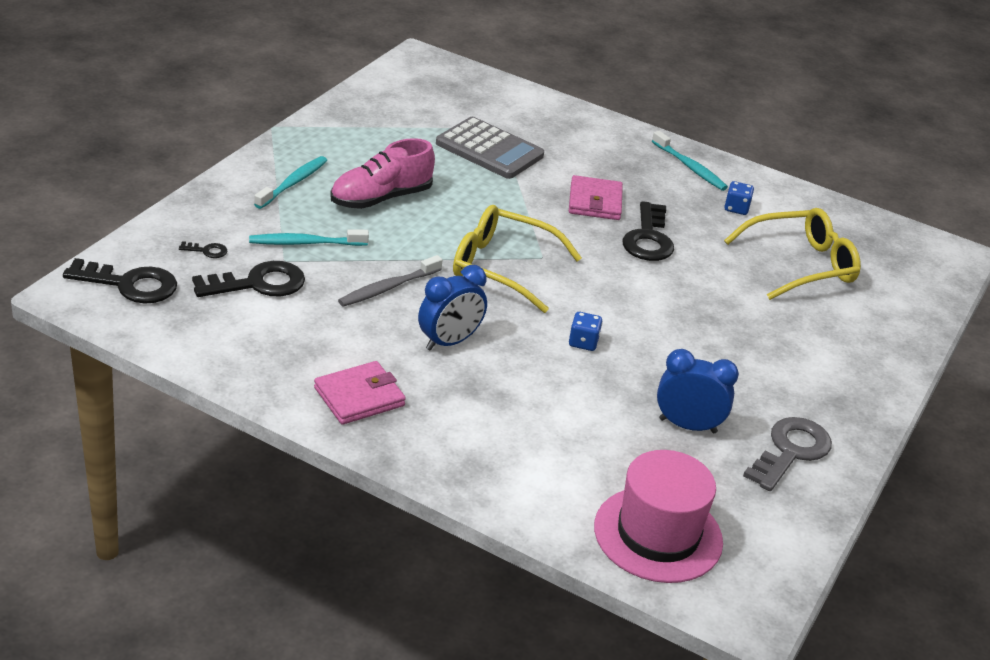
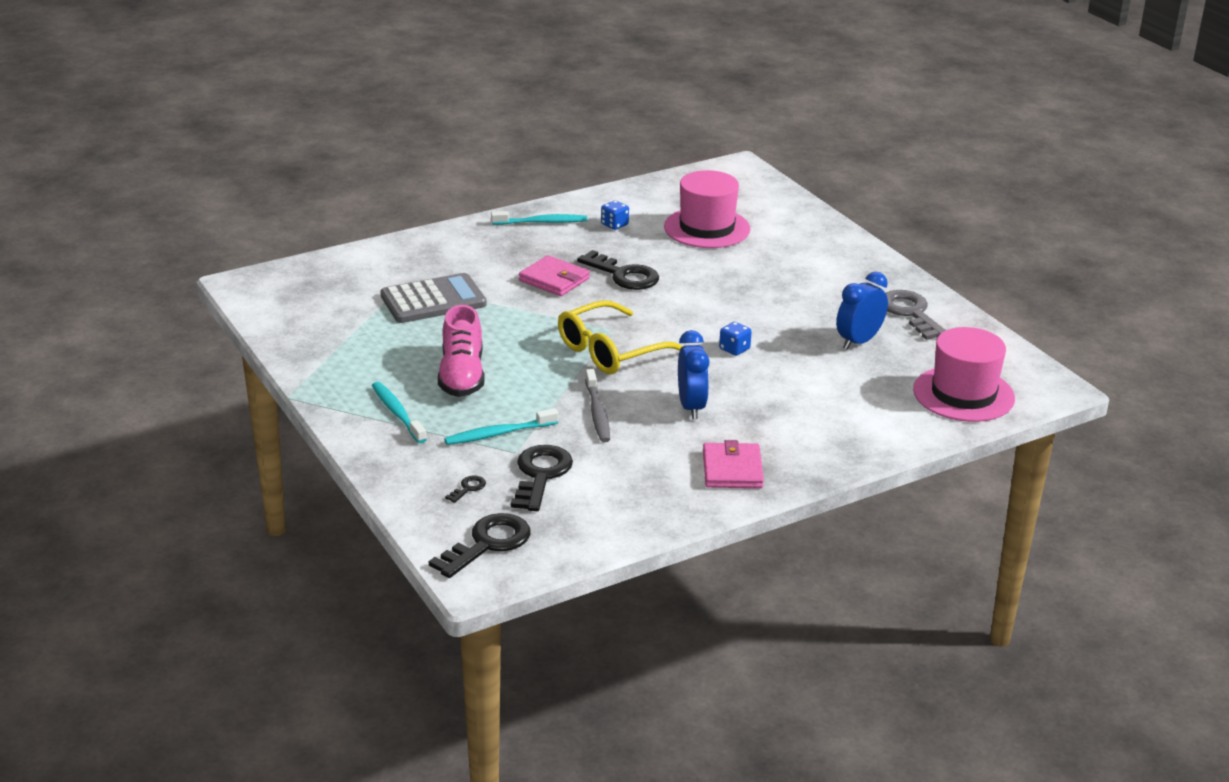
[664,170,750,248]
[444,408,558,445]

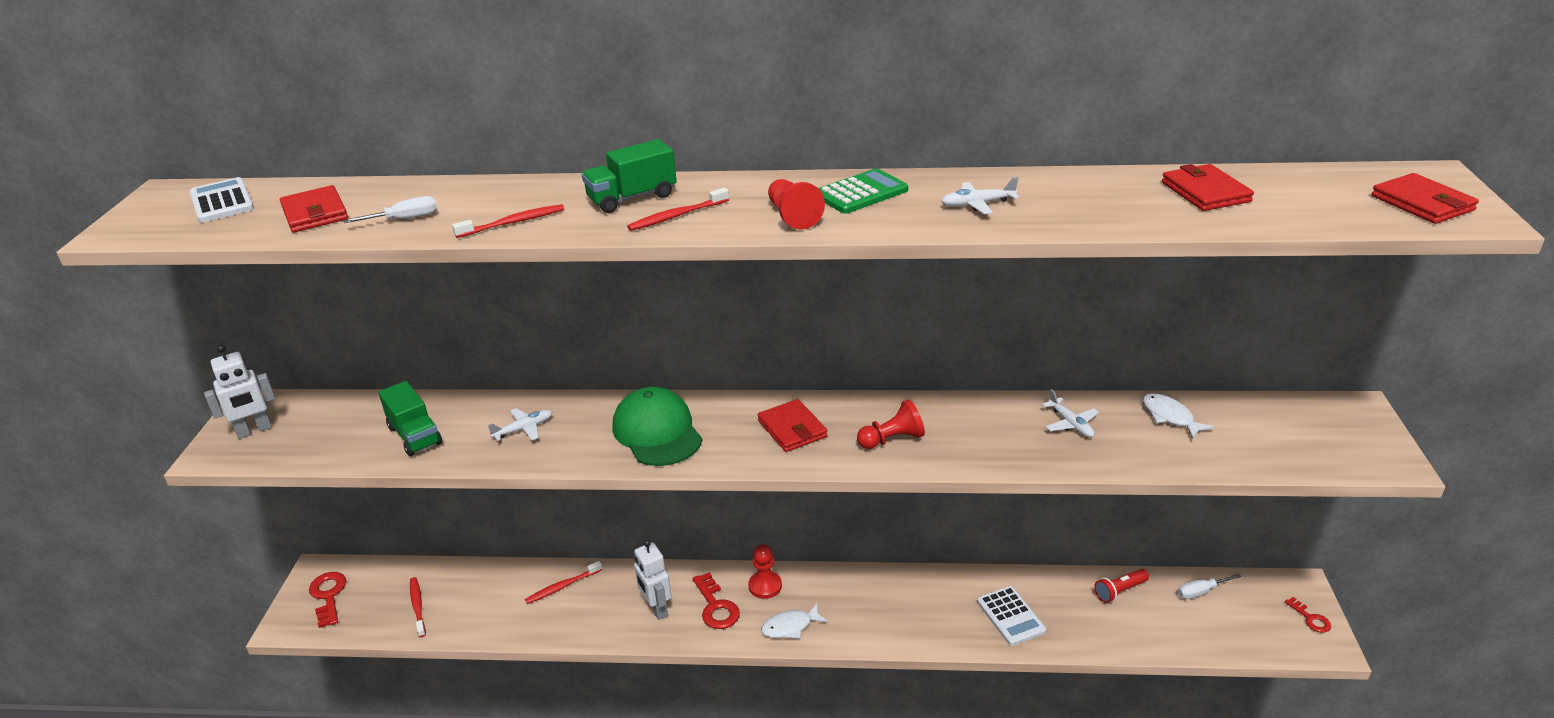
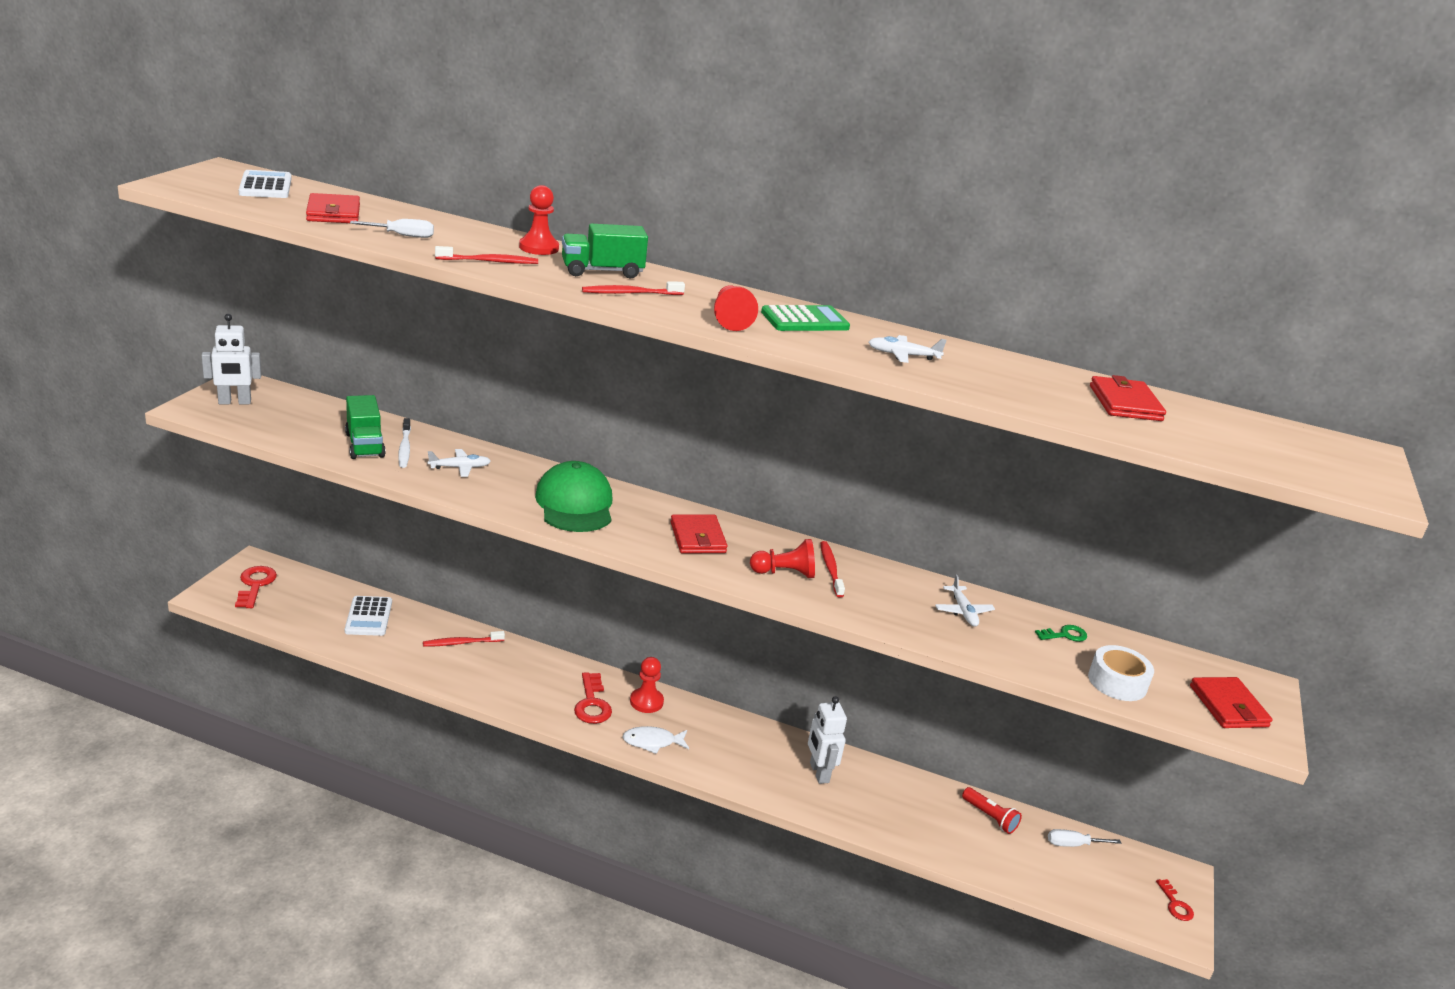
[1190,677,1273,728]
[1035,625,1087,642]
[808,696,847,784]
[962,787,1022,834]
[820,541,845,598]
[345,596,392,636]
[519,185,559,255]
[398,418,411,468]
[1088,645,1154,701]

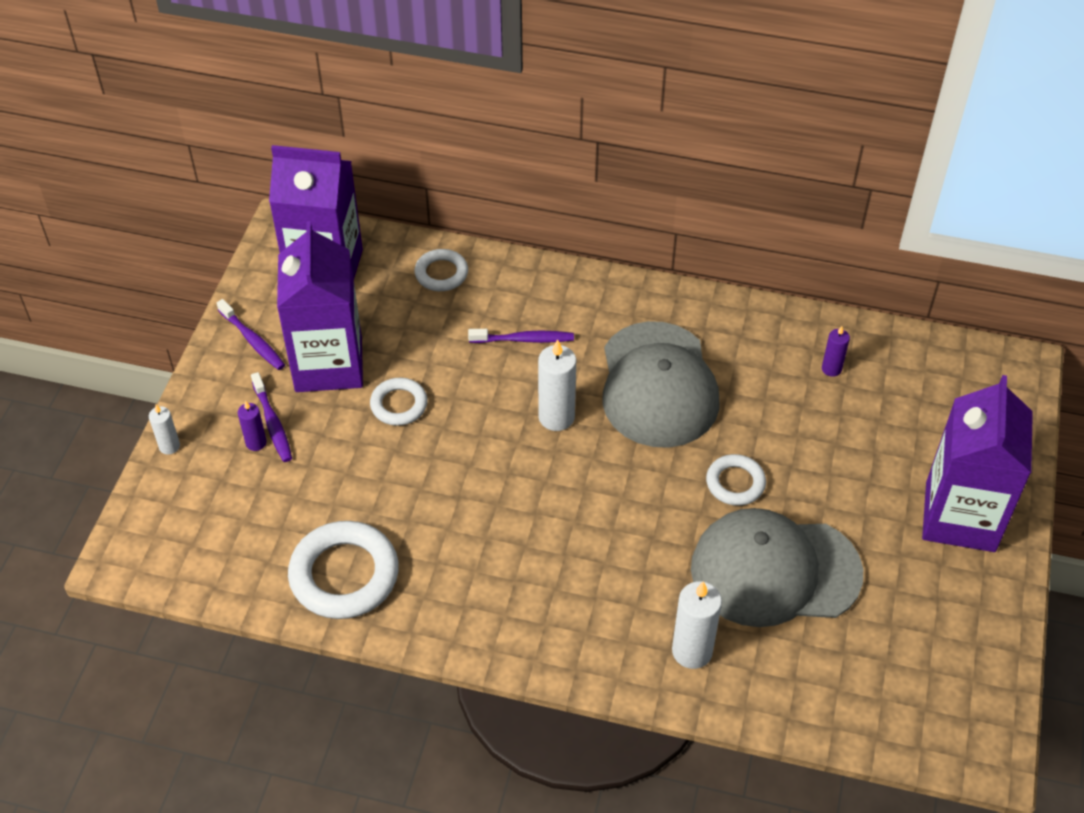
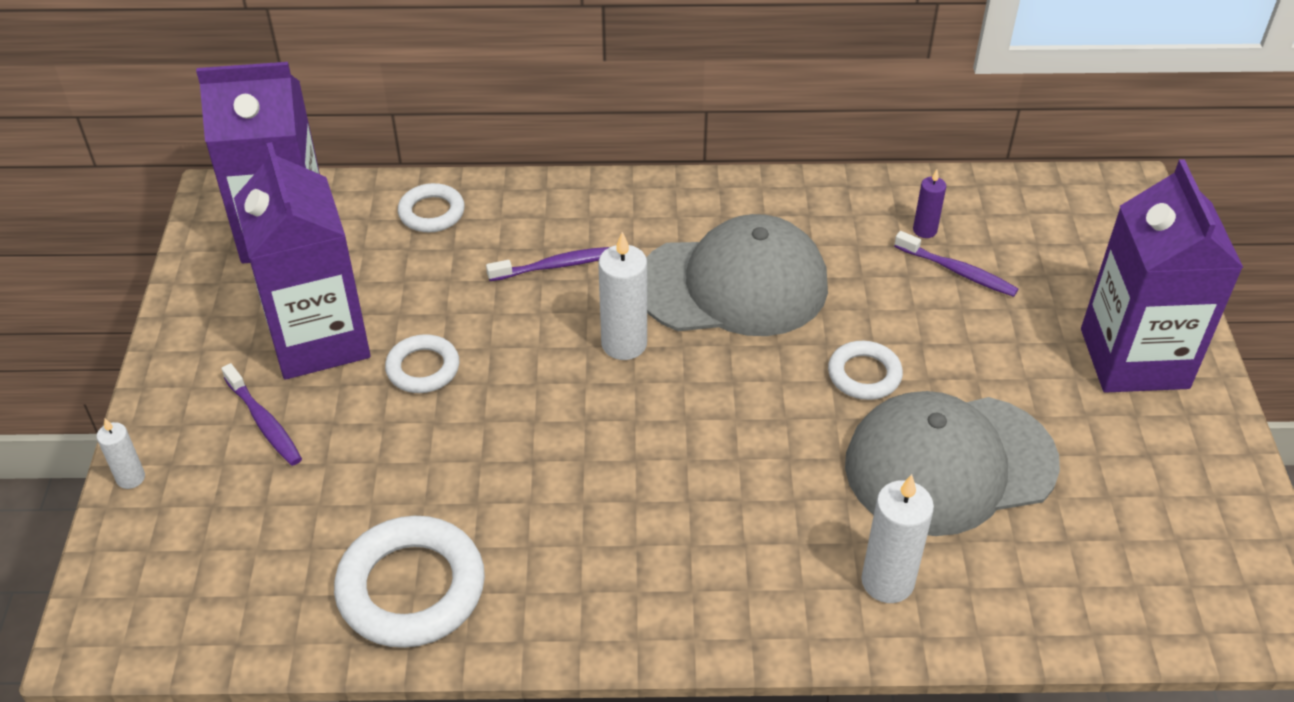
[894,231,1018,297]
[646,214,828,336]
[238,401,267,451] (first image)

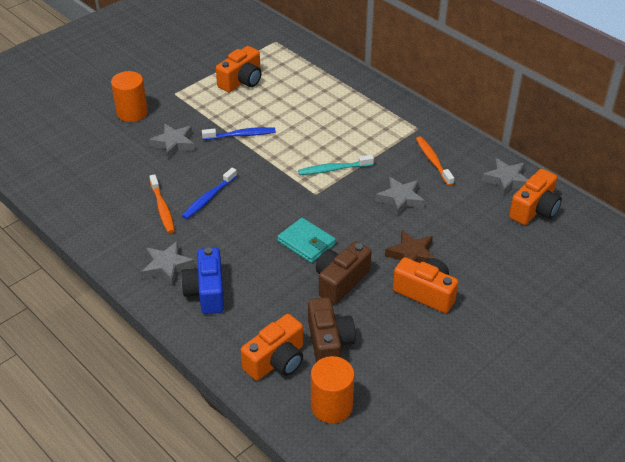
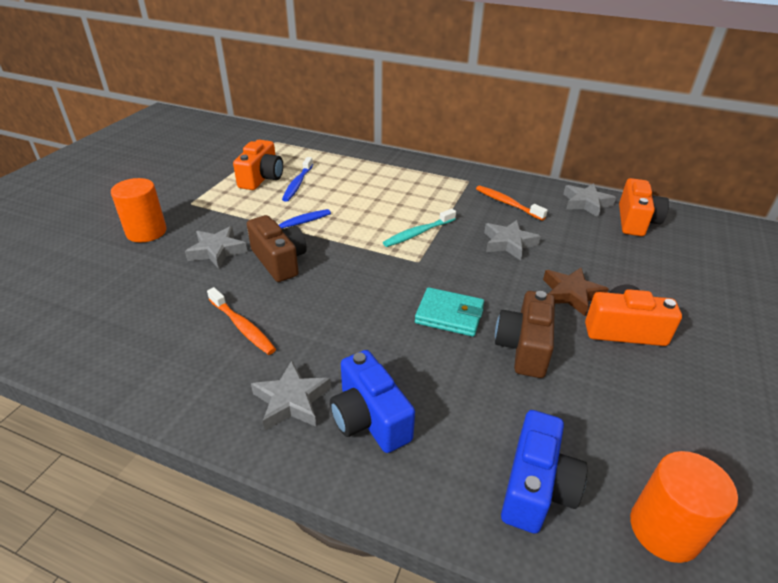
[282,157,313,202]
[247,215,307,282]
[501,410,588,534]

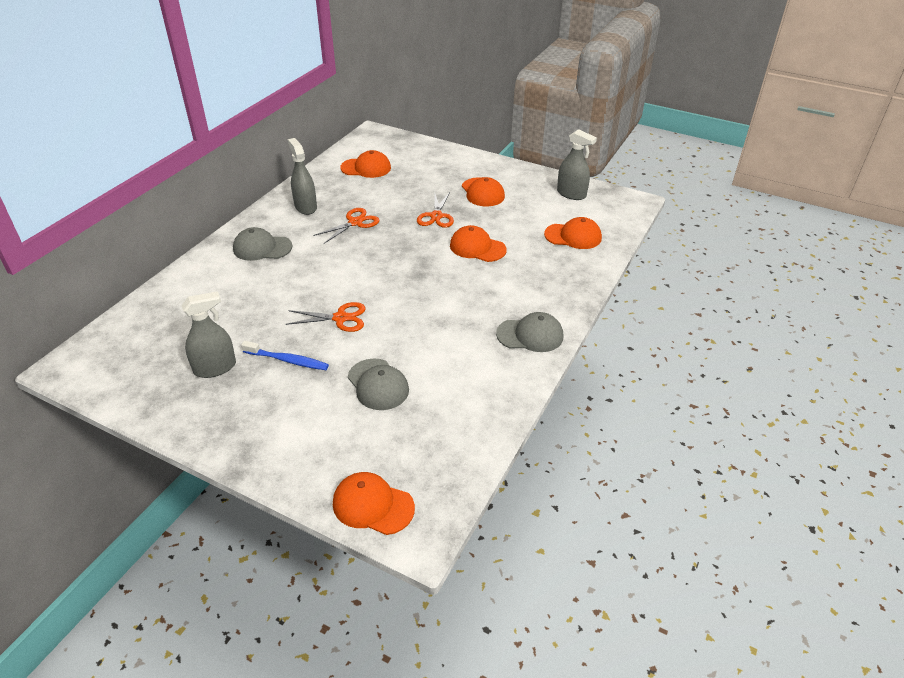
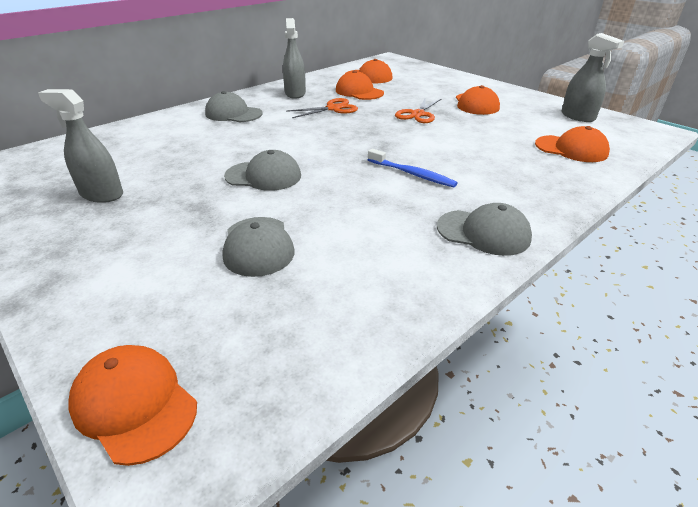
[336,70,384,100]
[38,89,123,203]
[224,150,301,191]
[368,149,458,187]

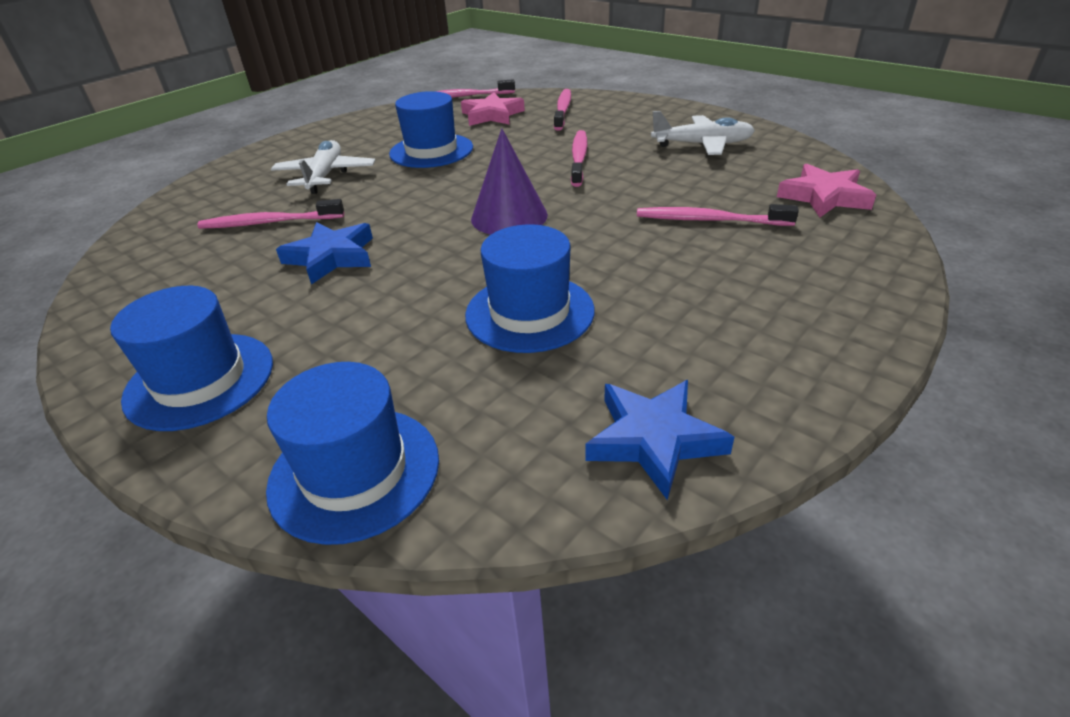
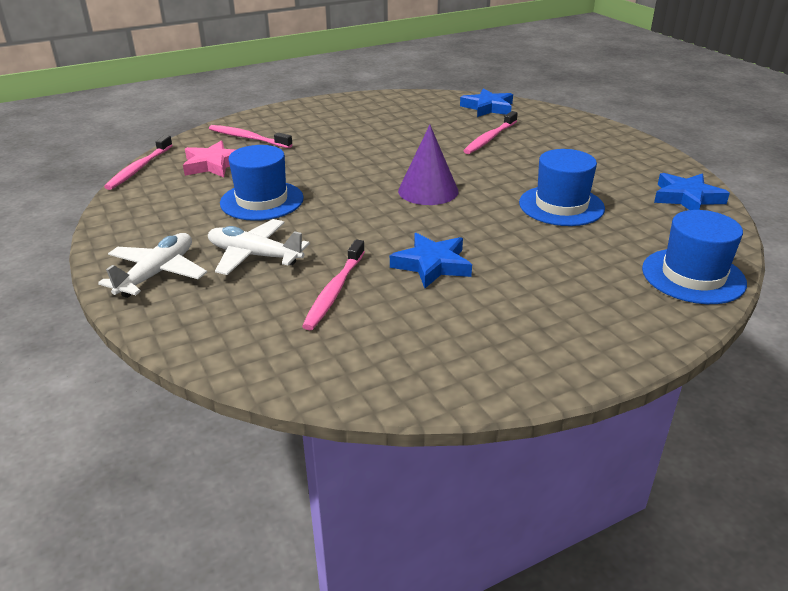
[98,233,207,298]
[571,130,588,187] (first image)
[460,88,513,117]
[110,286,273,431] (first image)

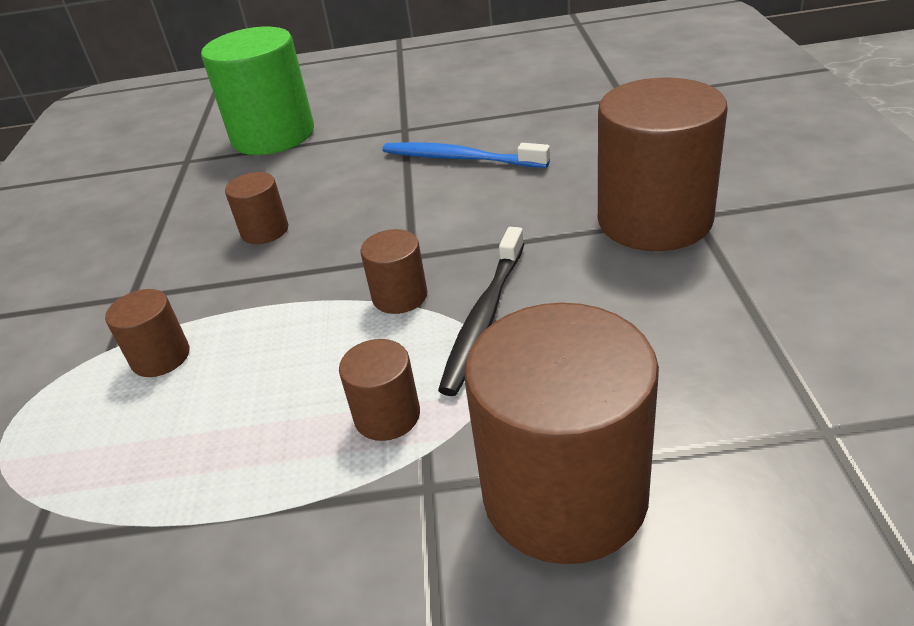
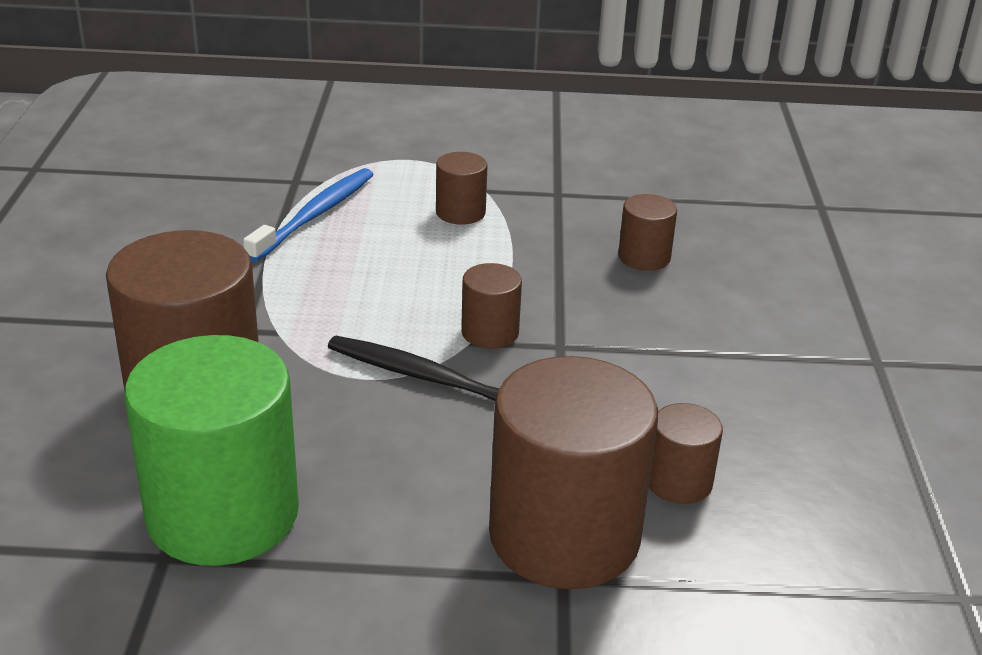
[125,335,299,566]
[243,168,374,262]
[649,403,723,504]

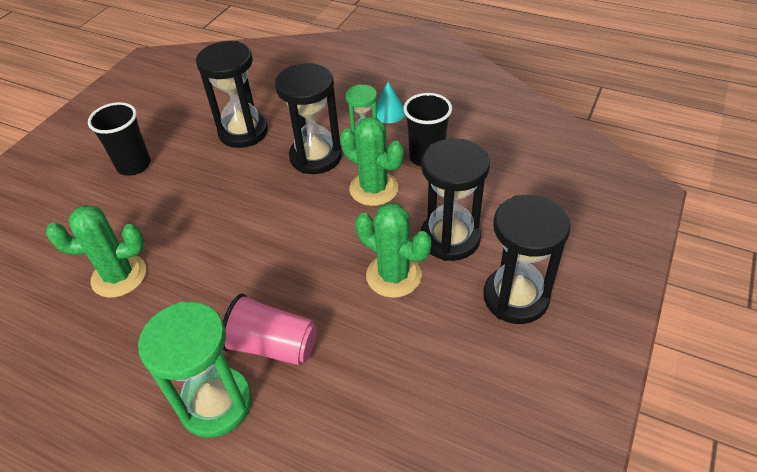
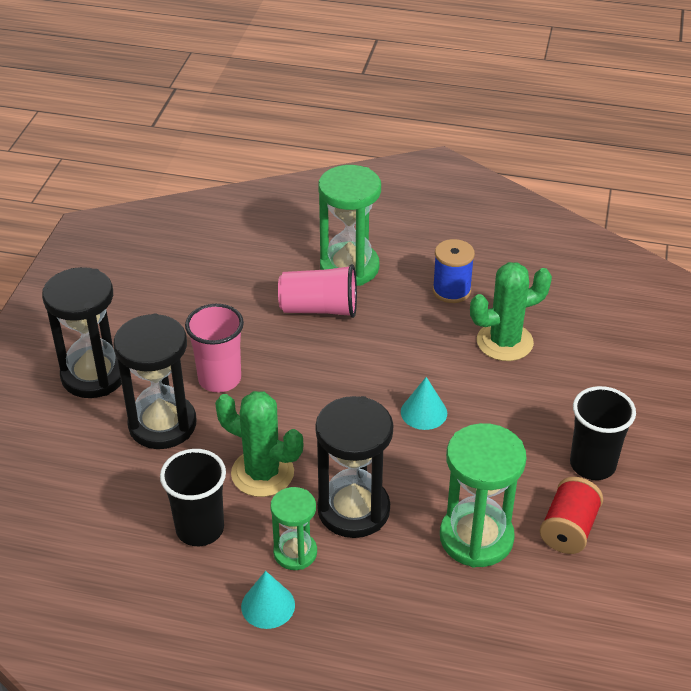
[440,423,527,568]
[185,304,244,392]
[433,239,475,303]
[401,377,447,430]
[540,477,603,554]

